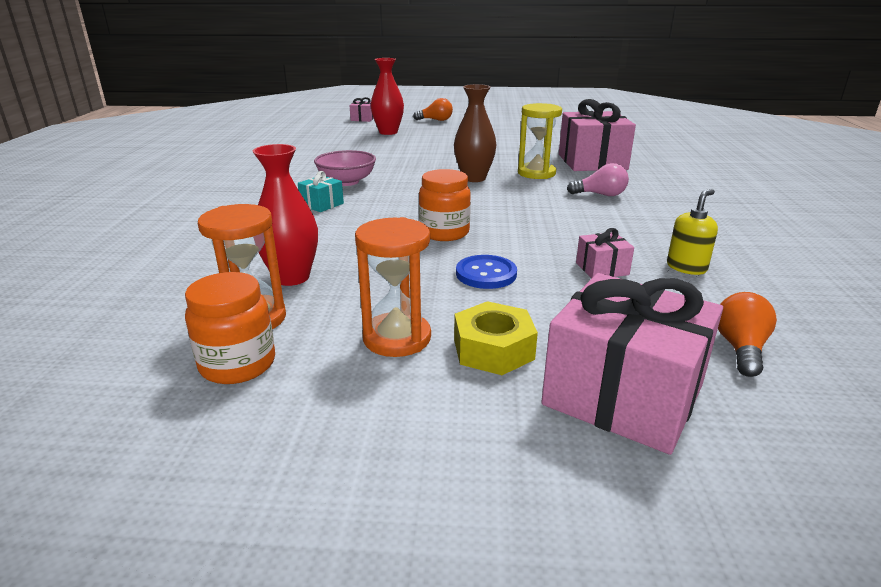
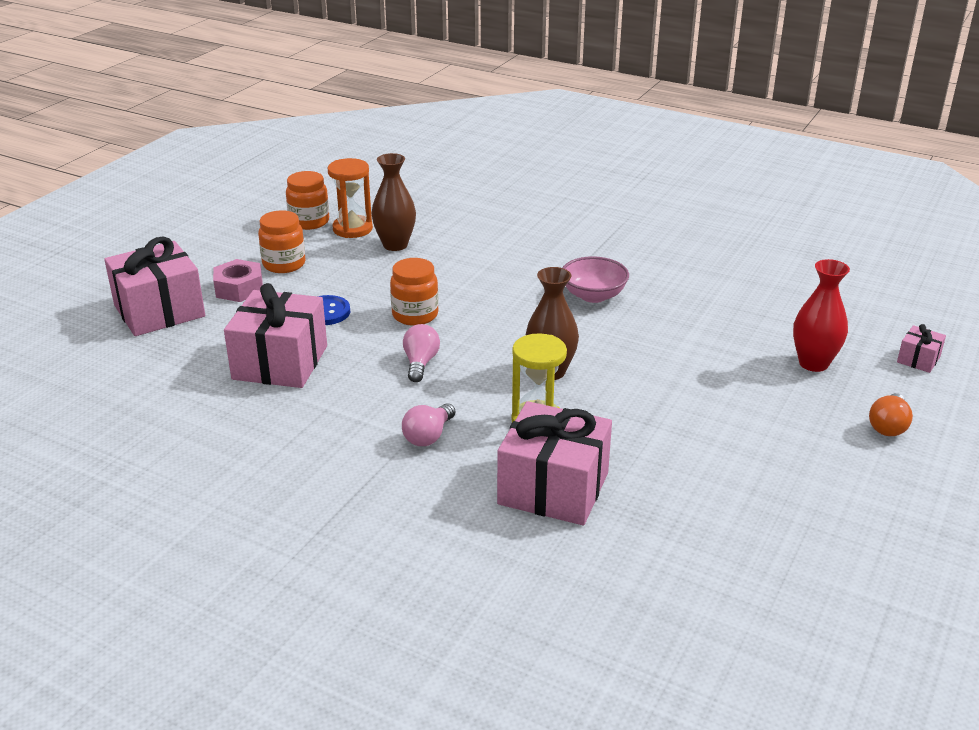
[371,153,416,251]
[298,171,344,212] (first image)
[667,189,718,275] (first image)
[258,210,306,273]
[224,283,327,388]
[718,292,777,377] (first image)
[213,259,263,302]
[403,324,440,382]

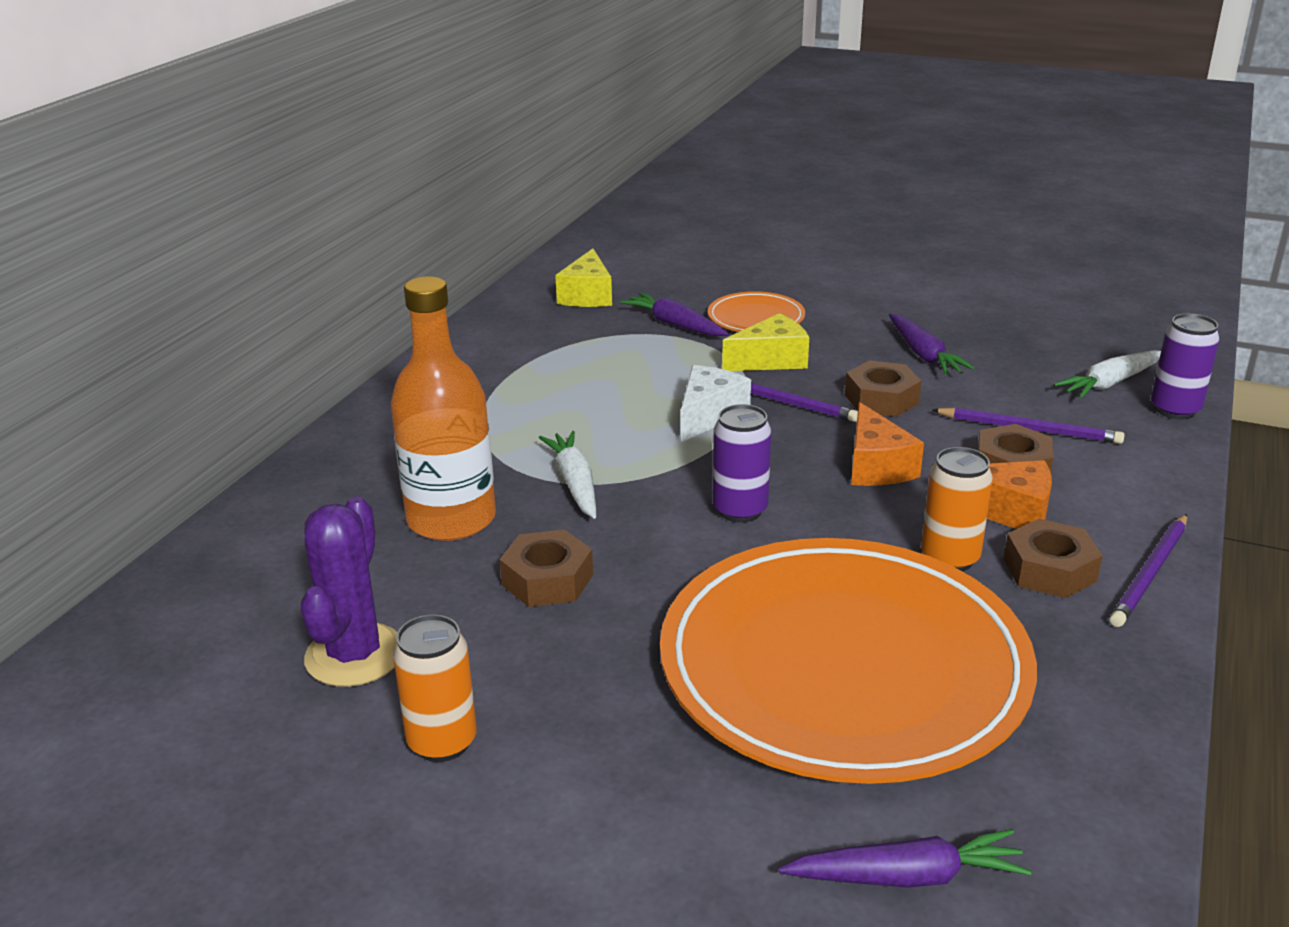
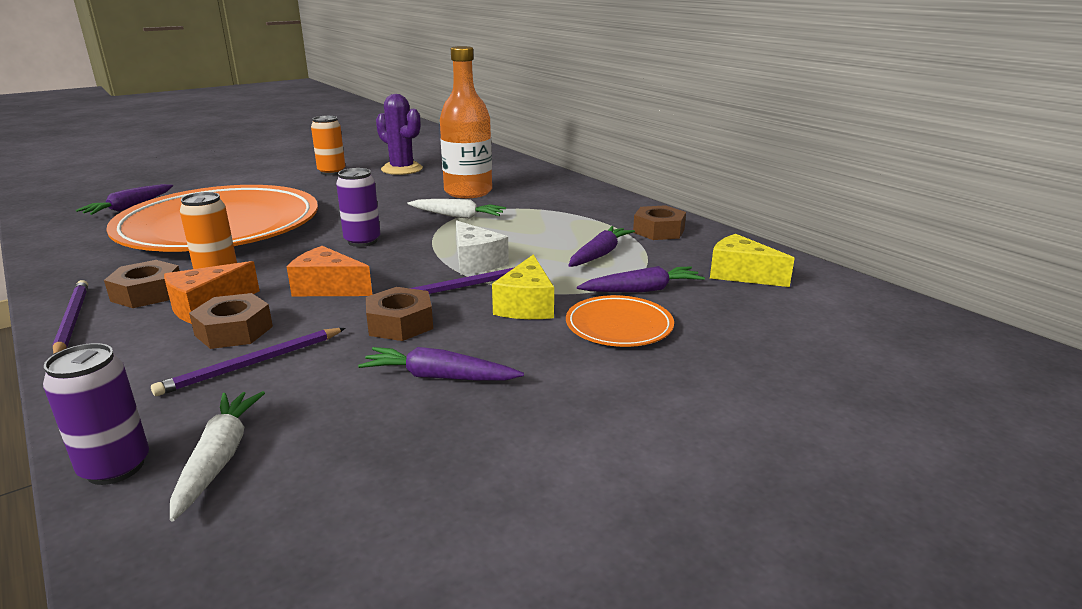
[633,205,686,240]
[568,226,635,267]

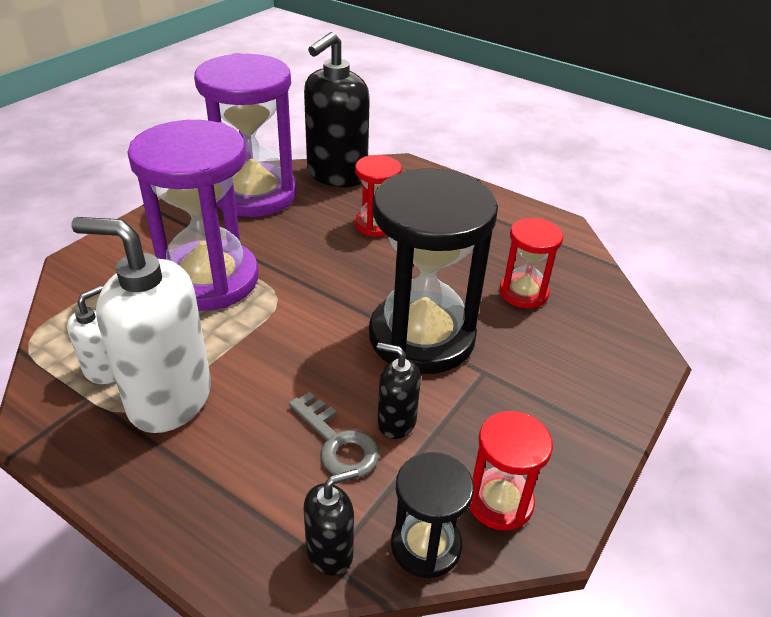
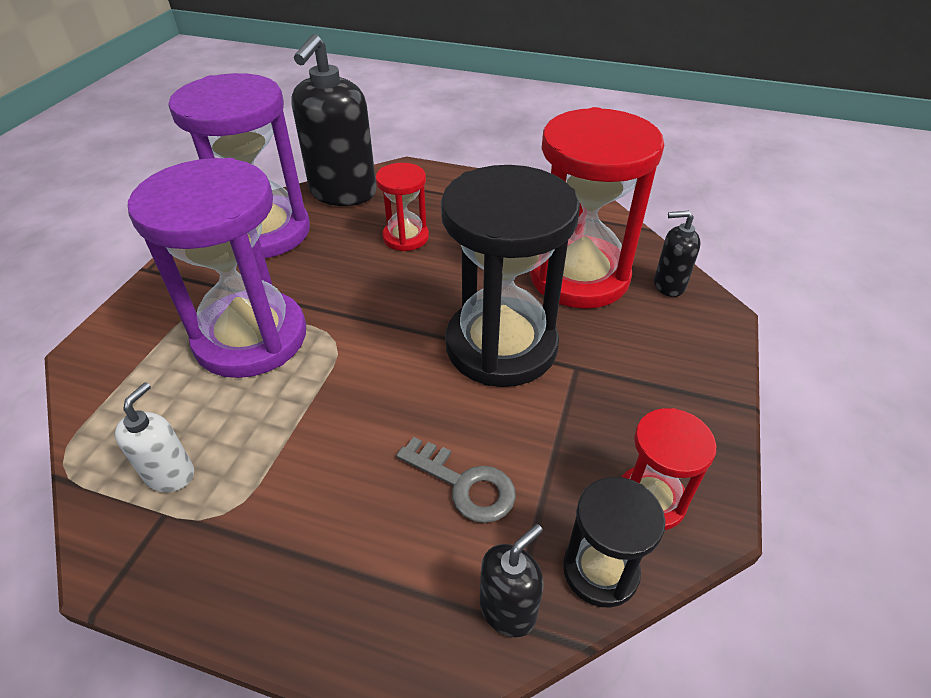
[72,217,211,433] (first image)
[530,107,665,309]
[654,211,701,297]

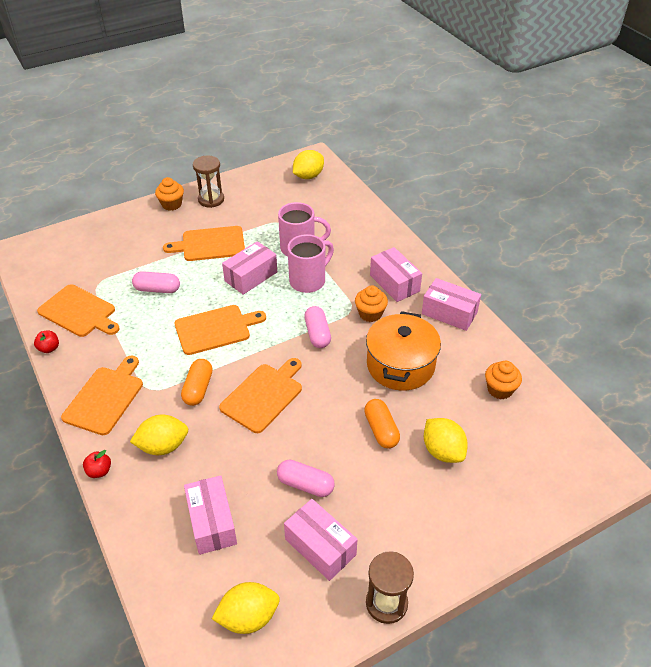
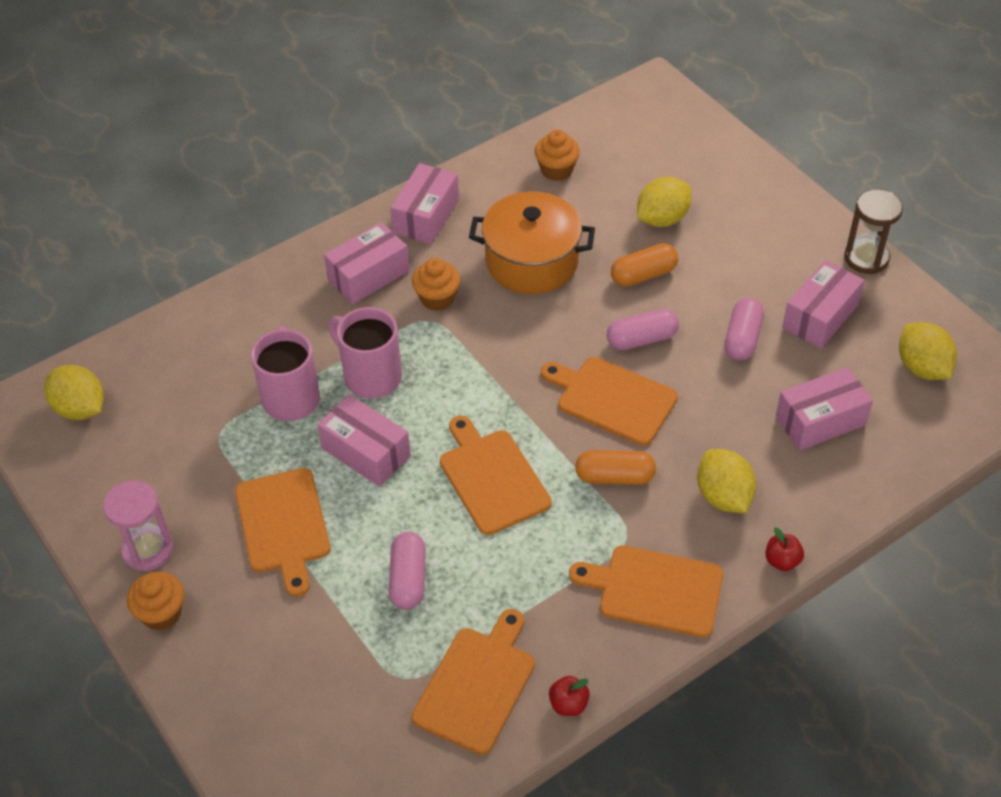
[103,480,173,571]
[607,309,679,350]

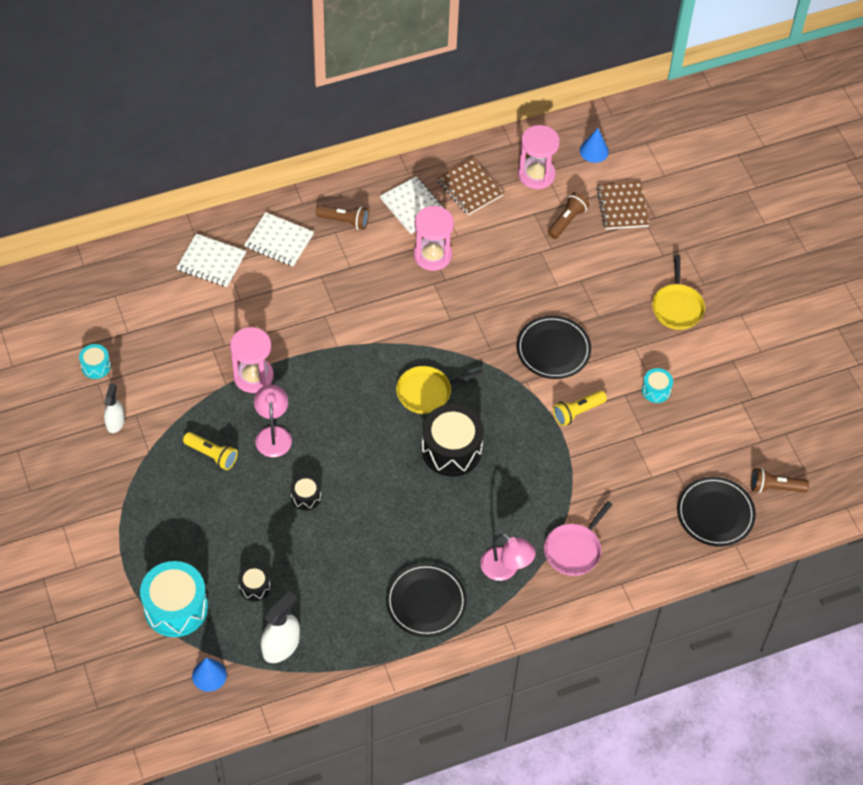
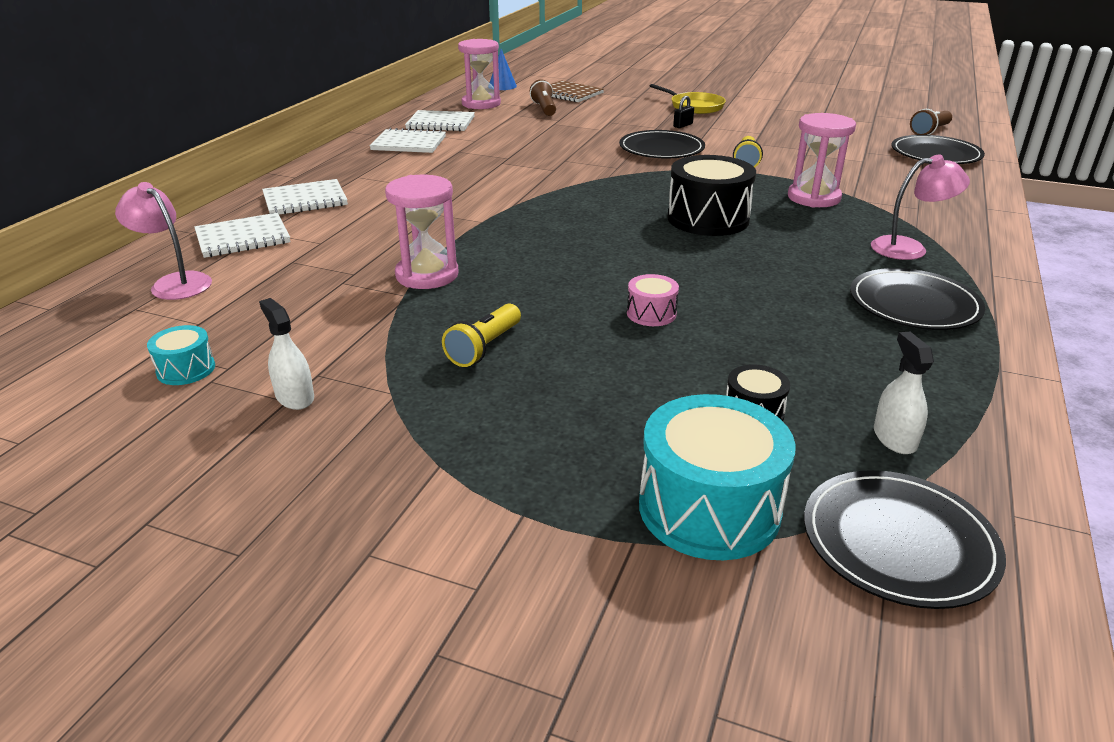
[405,110,475,131]
[316,205,369,230] (first image)
[788,113,856,208]
[396,366,483,414] (first image)
[642,368,673,403] (first image)
[115,182,212,300]
[442,304,521,367]
[627,274,679,326]
[544,501,613,576] (first image)
[874,332,934,454]
[804,470,1006,609]
[673,96,694,128]

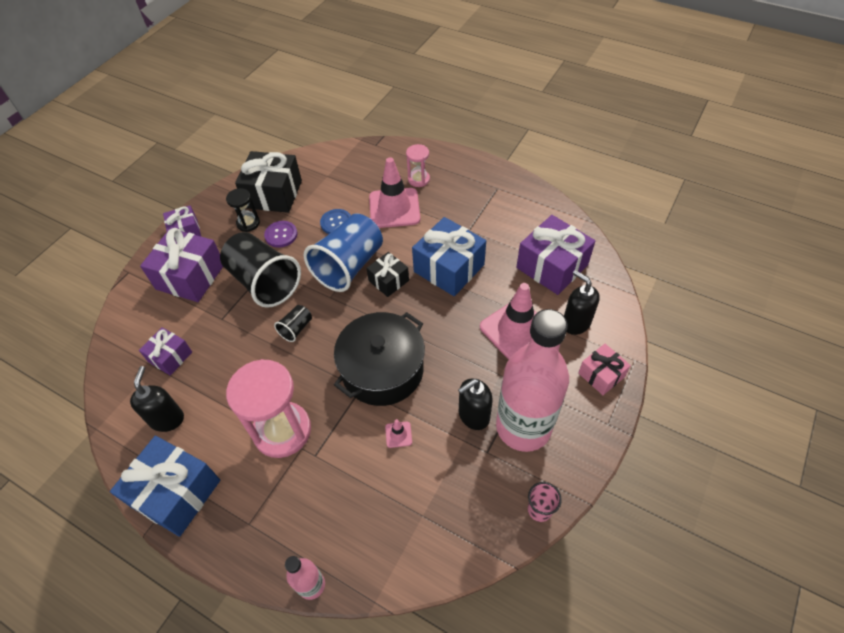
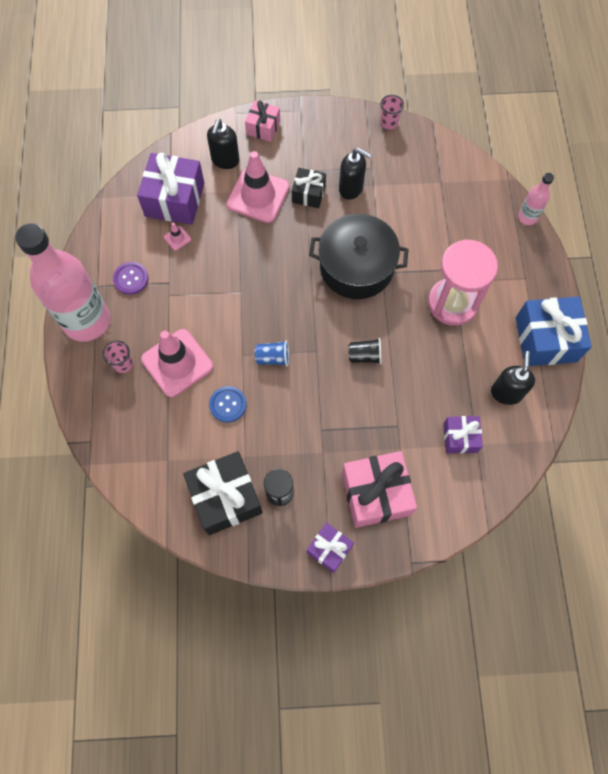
[103,340,133,373]
[255,340,289,366]
[412,217,486,296] (first image)
[113,262,148,295]
[342,451,417,528]
[220,232,301,308] (first image)
[292,168,326,208]
[15,223,110,342]
[491,351,535,405]
[164,223,191,251]

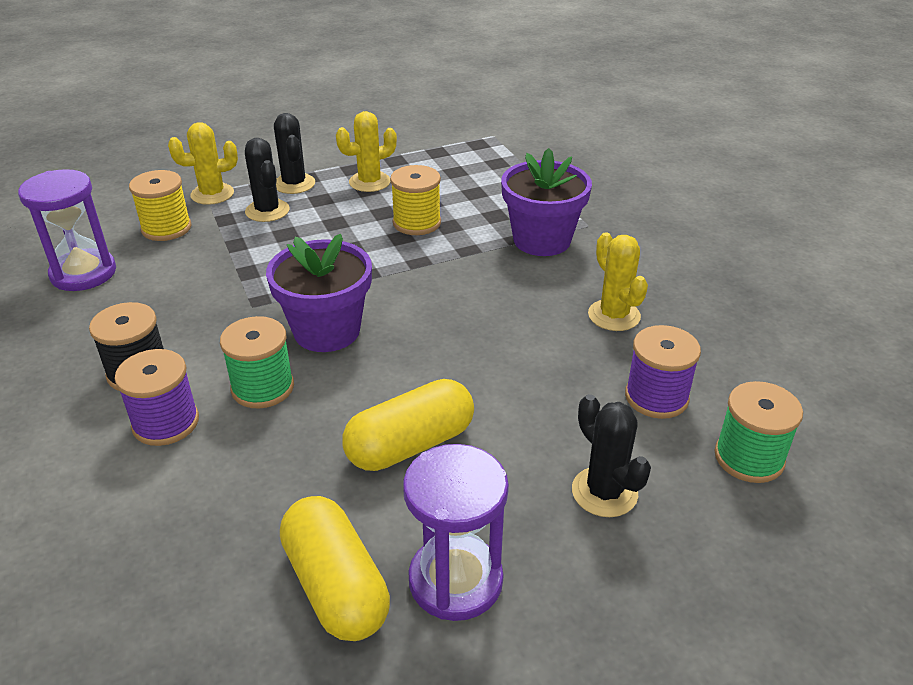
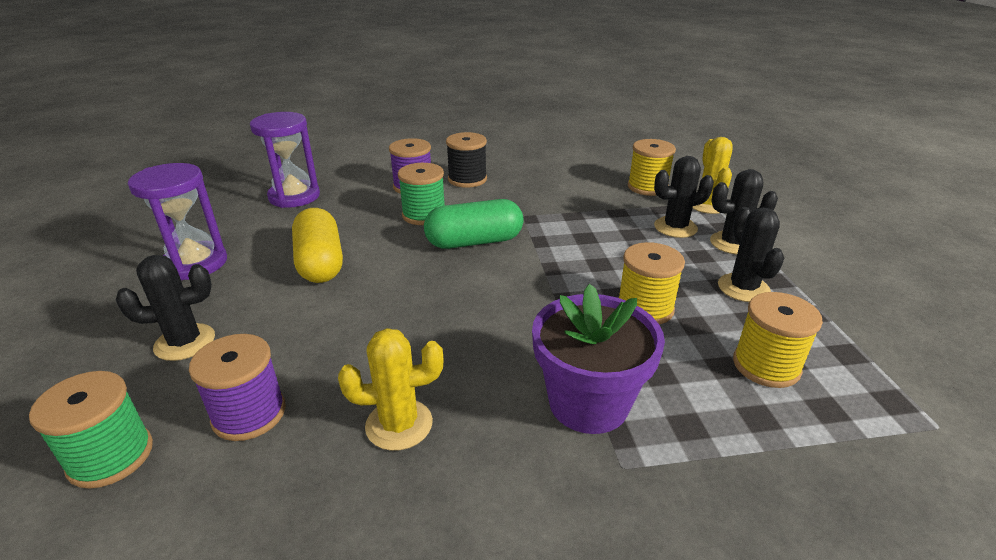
[718,207,784,302]
[250,112,320,208]
[424,199,524,249]
[280,496,390,641] (first image)
[733,292,823,388]

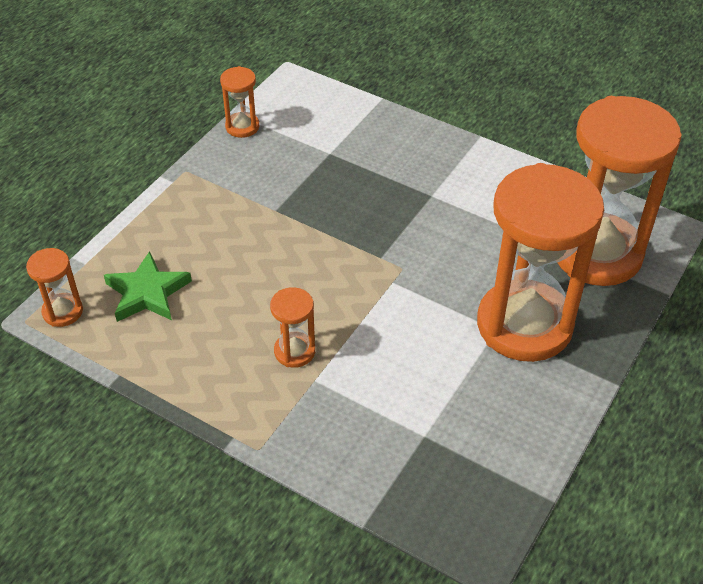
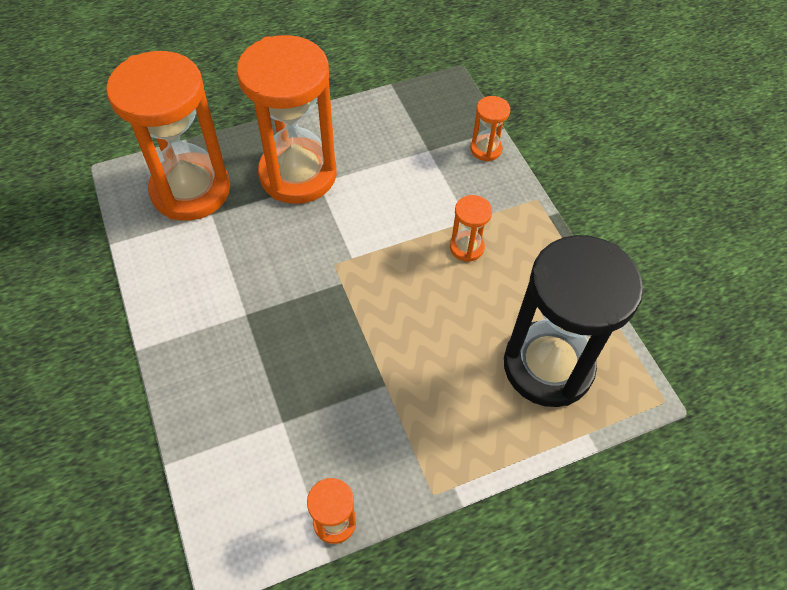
[470,96,510,161]
[504,235,643,407]

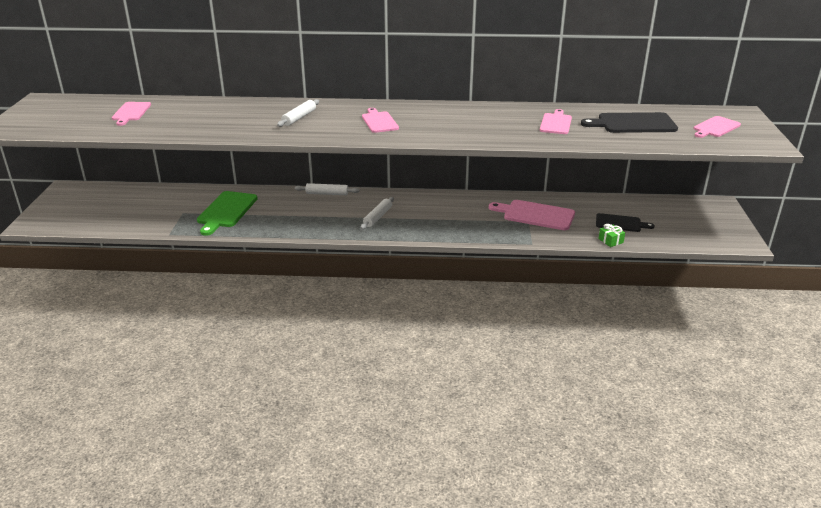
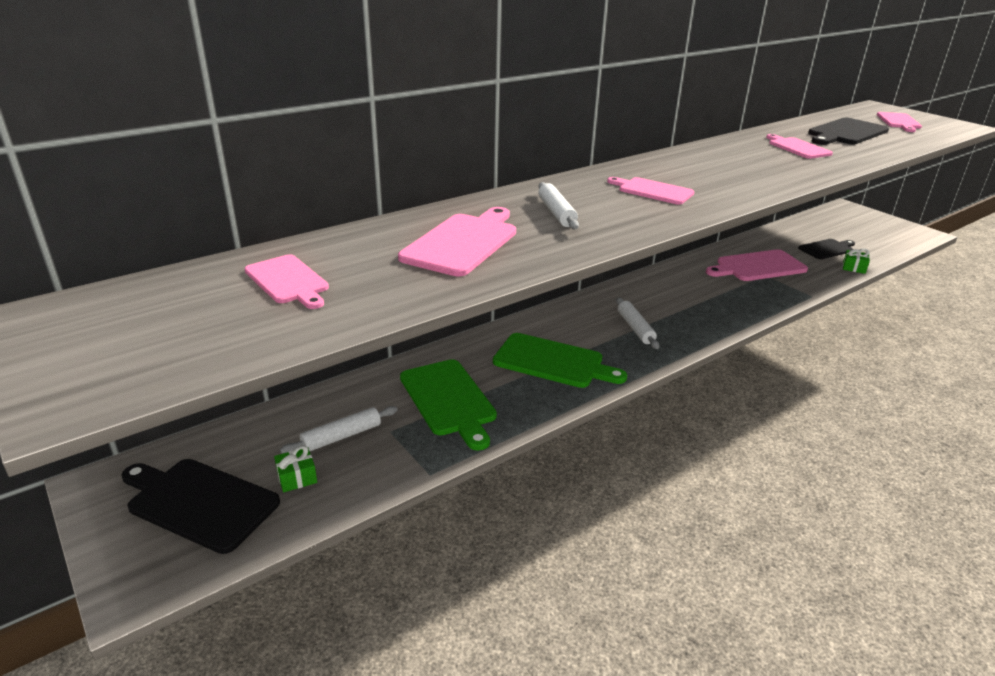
[280,406,397,454]
[398,207,516,276]
[493,333,627,388]
[274,445,317,492]
[121,459,280,554]

